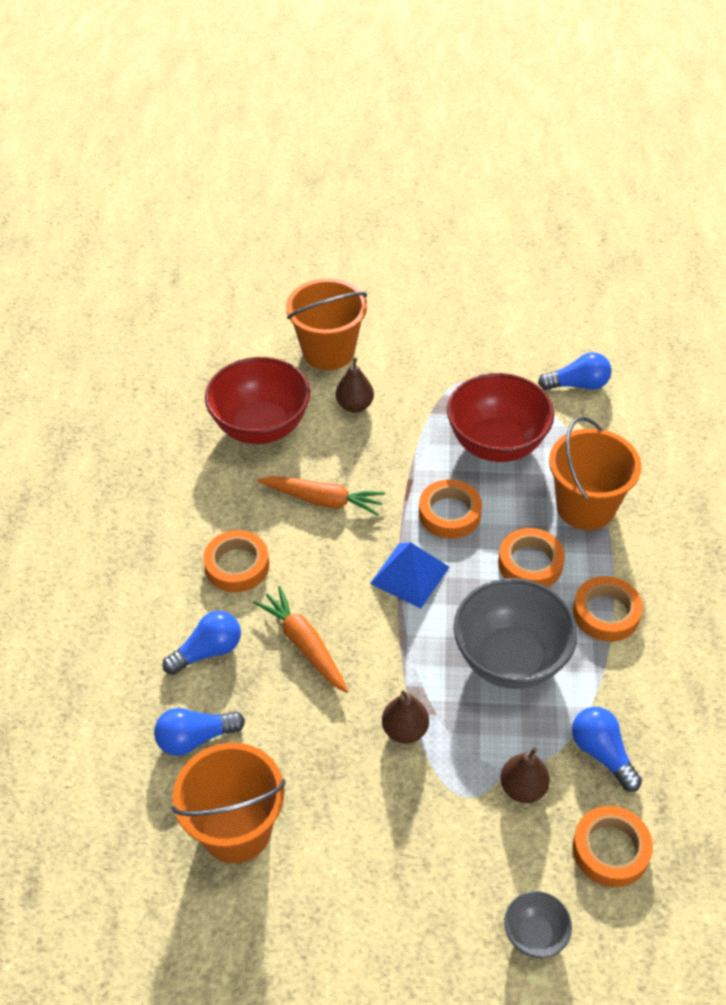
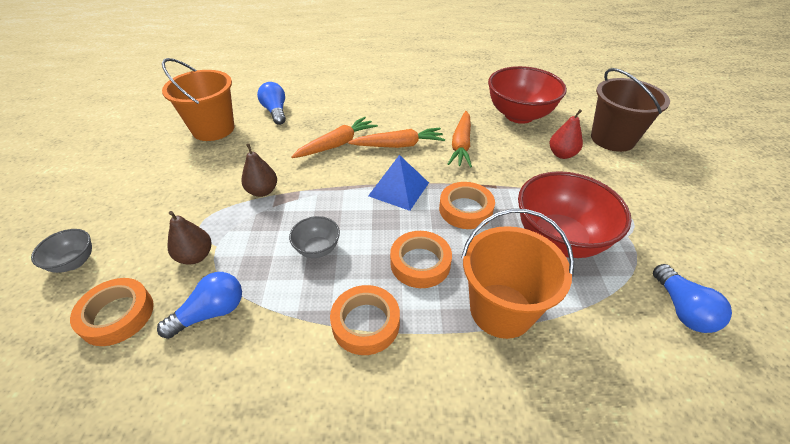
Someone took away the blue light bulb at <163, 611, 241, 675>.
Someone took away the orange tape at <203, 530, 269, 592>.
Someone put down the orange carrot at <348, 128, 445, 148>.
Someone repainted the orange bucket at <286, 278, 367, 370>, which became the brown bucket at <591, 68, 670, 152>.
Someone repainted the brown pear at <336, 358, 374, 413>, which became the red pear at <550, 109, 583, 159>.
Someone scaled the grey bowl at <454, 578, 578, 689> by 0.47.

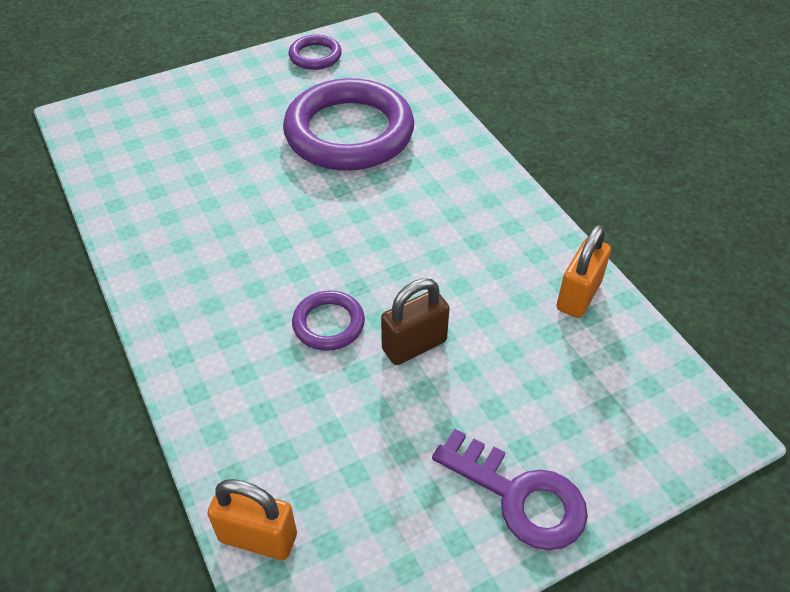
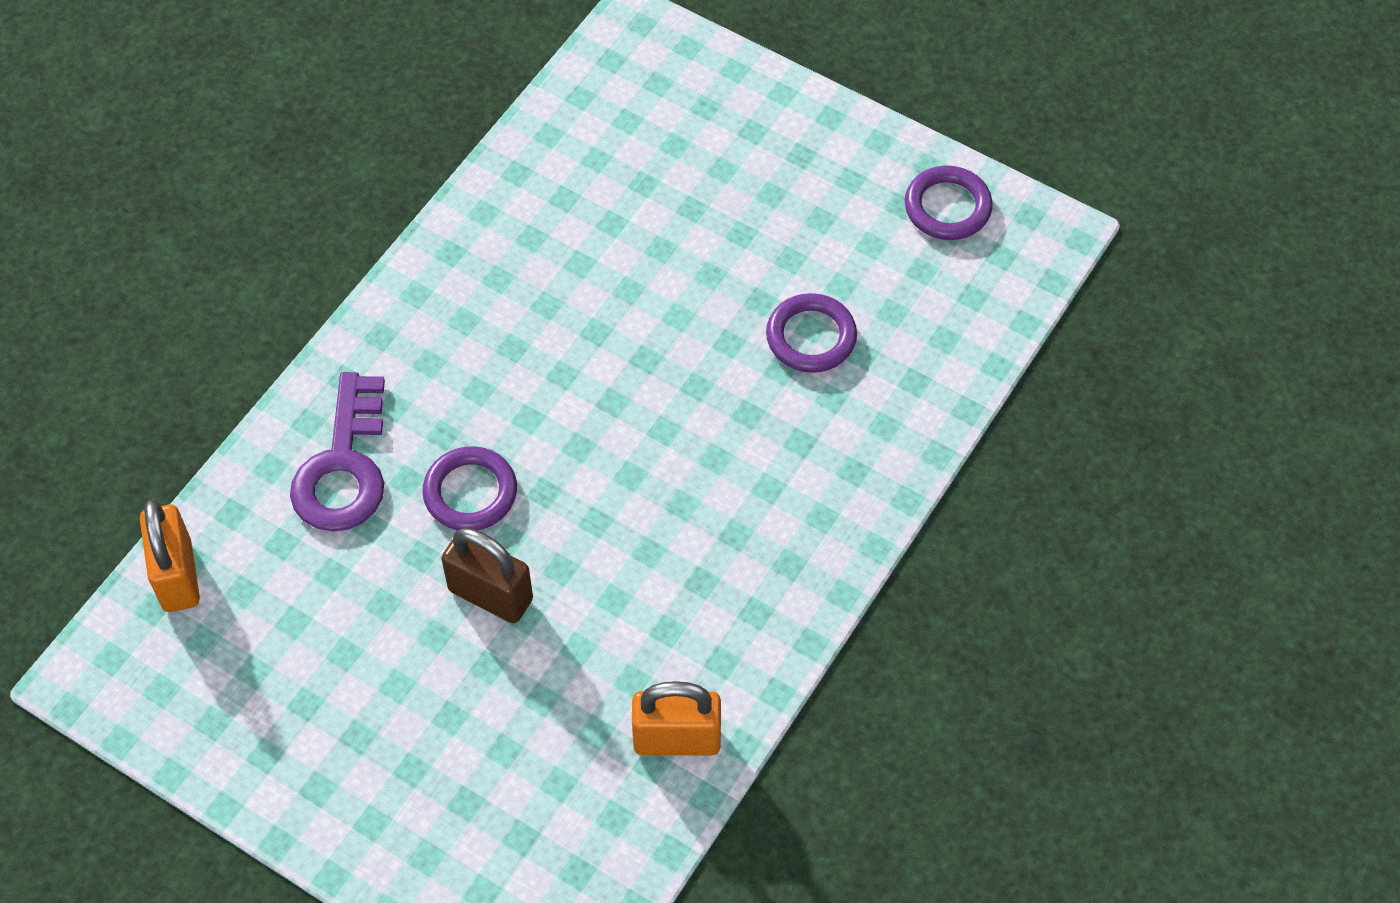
Someone carried the purple key from <432, 429, 588, 550> to <290, 372, 385, 532>.
Someone scaled the purple ring at <283, 78, 414, 171> by 0.45.

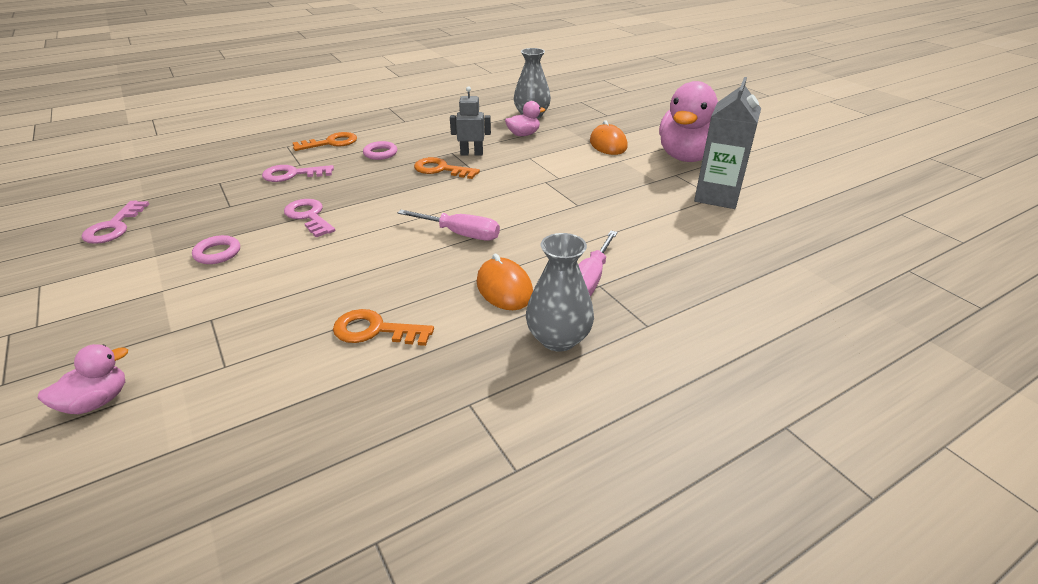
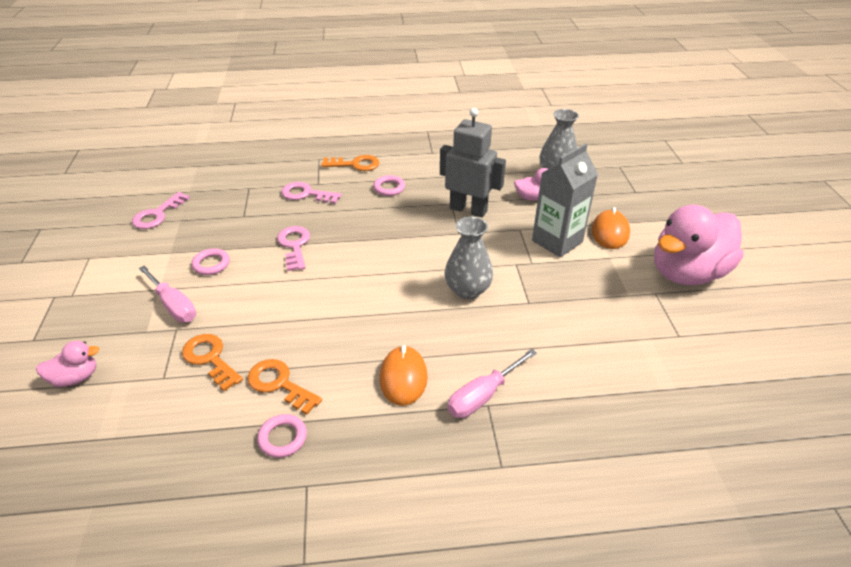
Someone put down the pink ring at <257, 414, 307, 458>.
Someone carried the pink screwdriver from <398, 210, 500, 240> to <139, 265, 196, 322>.
Someone carried the orange key from <414, 157, 480, 179> to <182, 334, 243, 391>.
Someone carried the grey vase from <526, 233, 594, 352> to <445, 216, 493, 299>.
Someone carried the grey carton from <694, 77, 761, 209> to <532, 143, 598, 258>.
Someone scaled the grey robot at <450, 86, 491, 156> by 1.67.

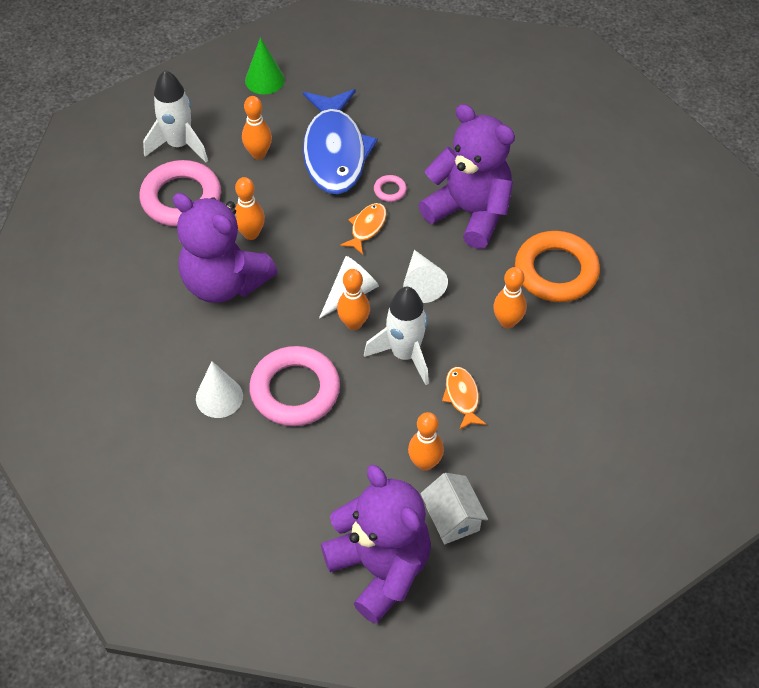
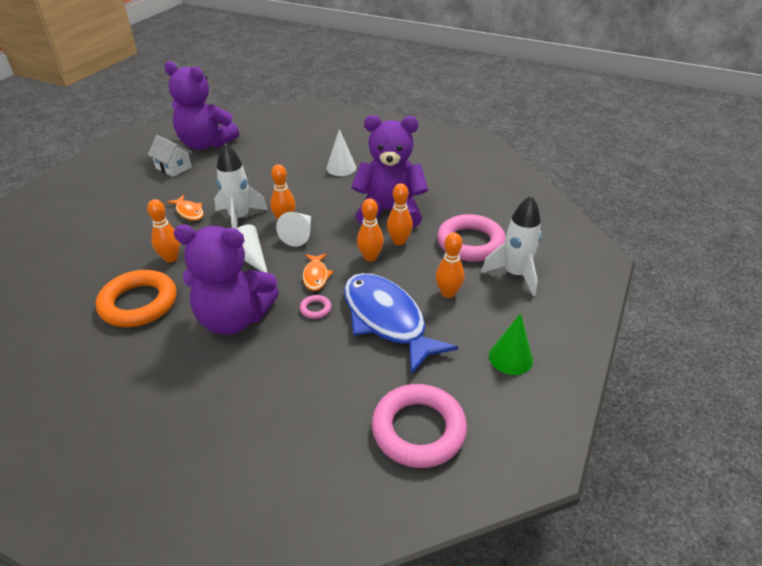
Someone carried the pink ring from <249, 346, 340, 426> to <372, 384, 467, 468>.
Someone carried the orange bowling pin from <408, 412, 444, 471> to <357, 198, 384, 262>.

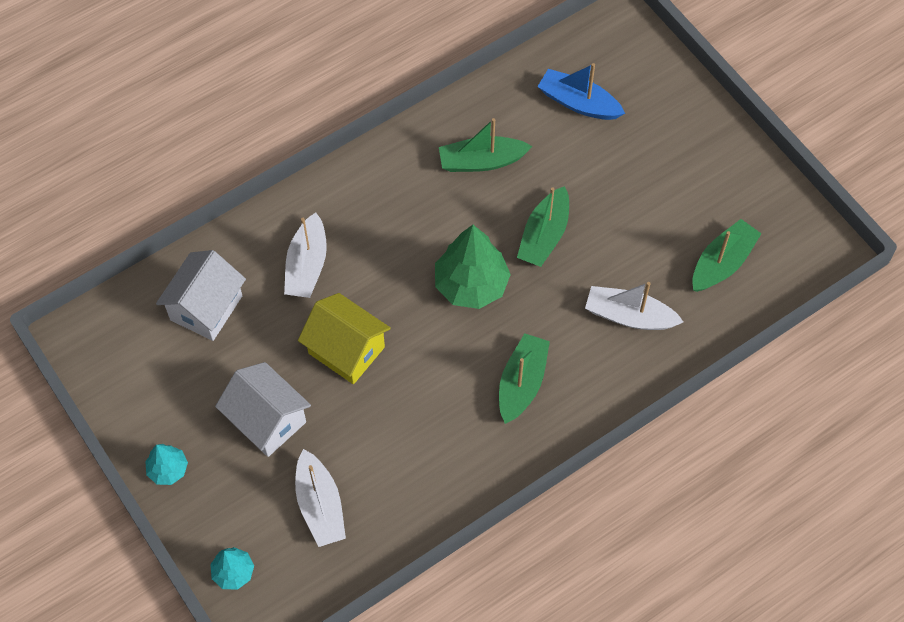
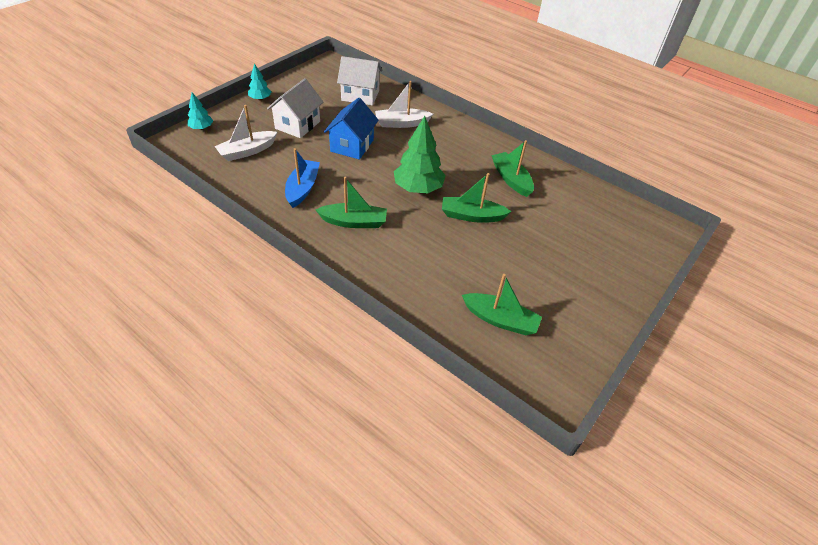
Someone took away the white boat at <585, 282, 683, 330>.
Someone carried the blue boat from <537, 63, 625, 120> to <285, 148, 320, 208>.
Someone repainted the yellow house at <298, 293, 391, 384>, which became the blue house at <324, 98, 379, 159>.

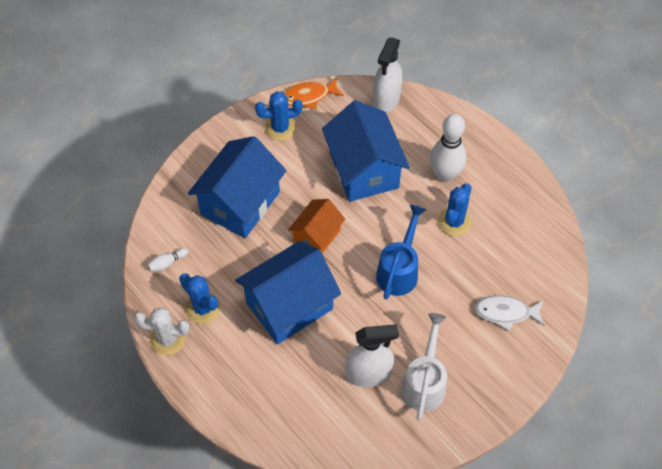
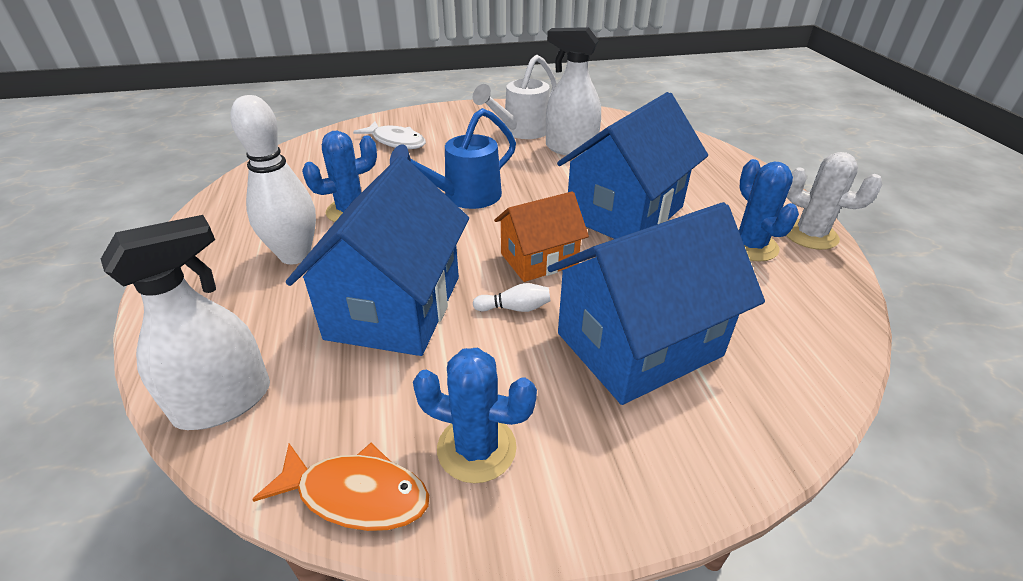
Someone carried the white bowling pin from <147, 248, 188, 271> to <473, 283, 550, 312>.
Someone rotated the blue house at <235, 241, 341, 344> by 45 degrees counterclockwise.

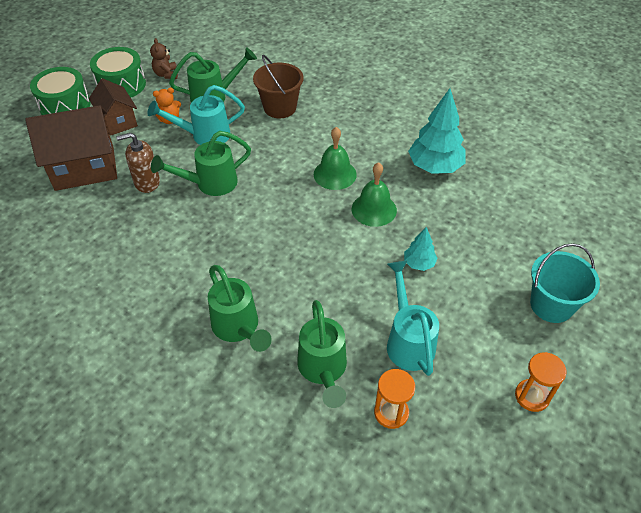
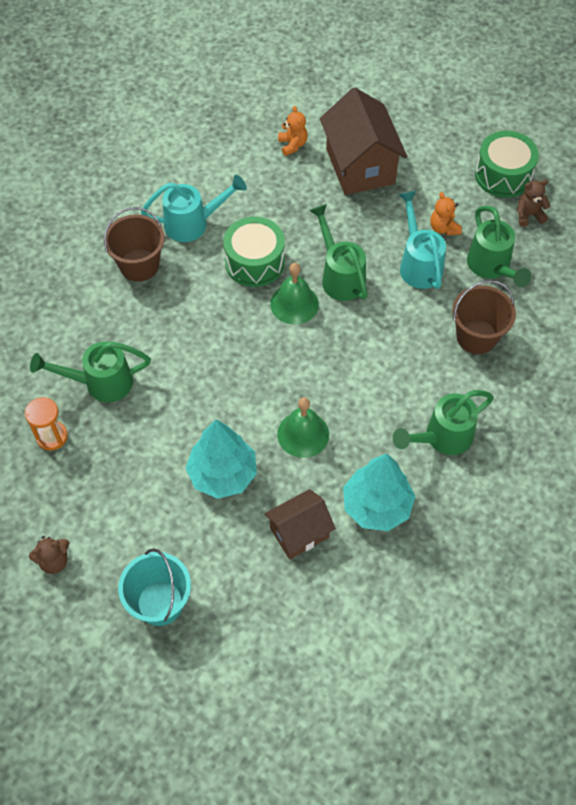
Someone took away the brown soap dispenser at <116, 133, 160, 193>.
Someone put down the brown bucket at <104, 207, 165, 282>.
Someone put down the orange teddy bear at <278, 106, 308, 156>.
Someone carried the green drum from <30, 67, 91, 115> to <223, 217, 285, 287>.
Someone carried the brown house from <89, 78, 138, 136> to <265, 489, 336, 559>.
Someone carried the green watering can from <208, 265, 272, 352> to <393, 390, 494, 455>.
Someone carried the green bell from <314, 127, 357, 190> to <270, 263, 319, 325>.
Someone carried the turquoise watering can from <387, 261, 439, 376> to <141, 175, 247, 242>.
Someone swapped the orange hourglass at <515, 352, 567, 412> for the brown teddy bear at <29, 536, 69, 574>.
Someone scaled the turquoise tree at <404, 227, 438, 271> by 1.93.

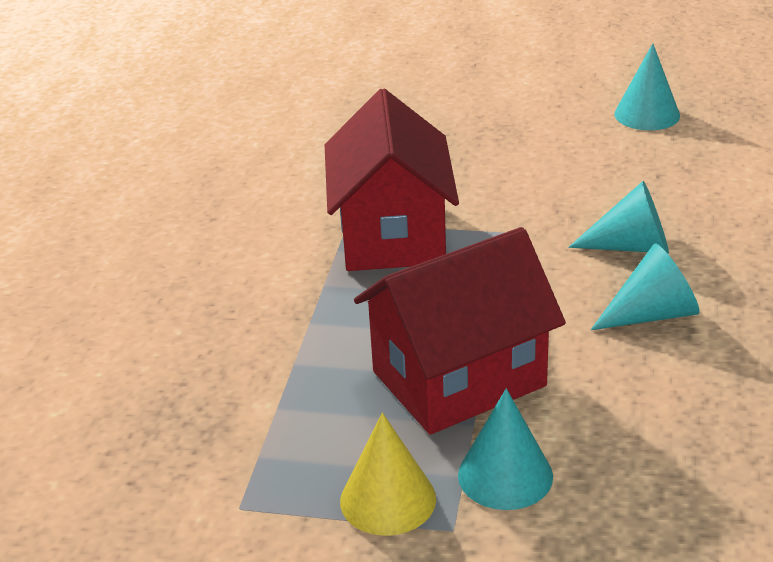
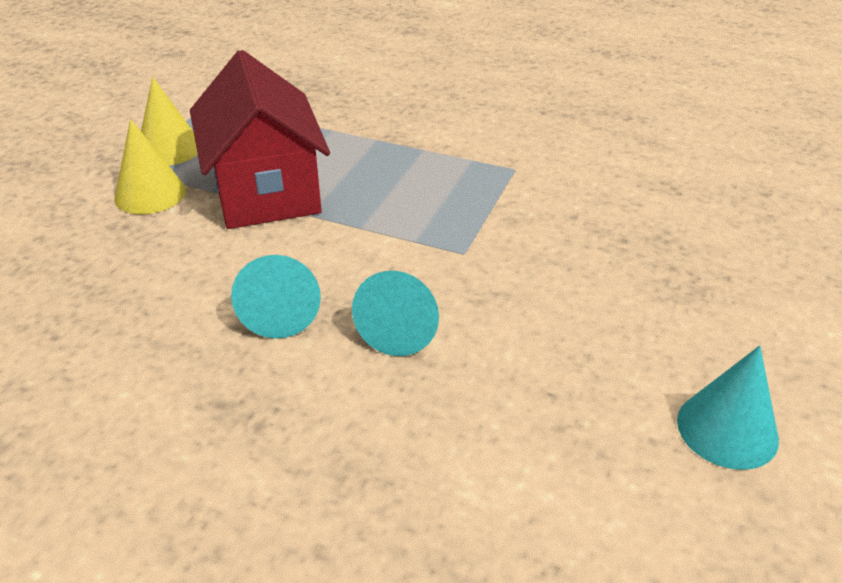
Someone took away the red house at <325, 89, 459, 271>.
Someone repainted the turquoise cone at <458, 388, 553, 510>, which became the yellow cone at <114, 119, 186, 214>.

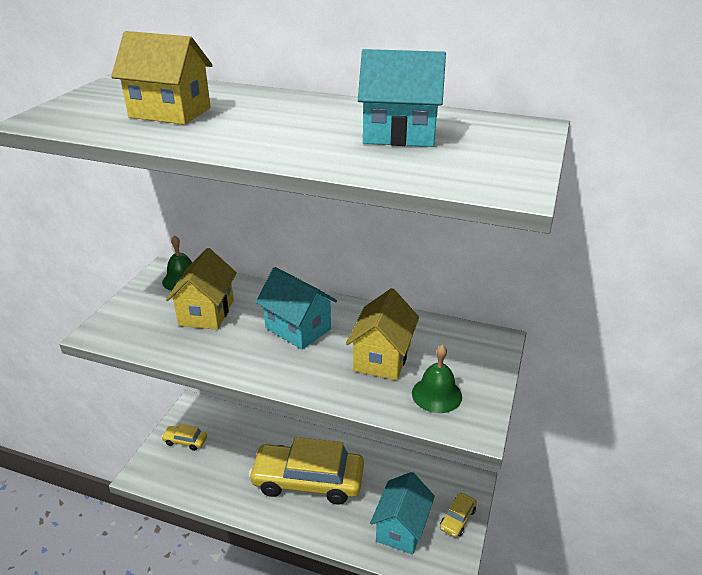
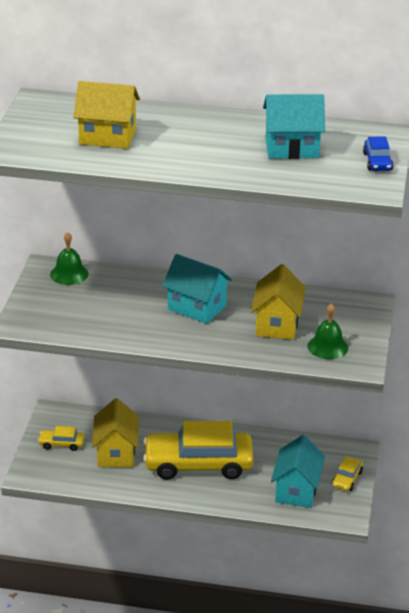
Someone put down the blue car at <363, 137, 394, 171>.
Someone carried the yellow house from <166, 248, 237, 330> to <92, 398, 139, 467>.

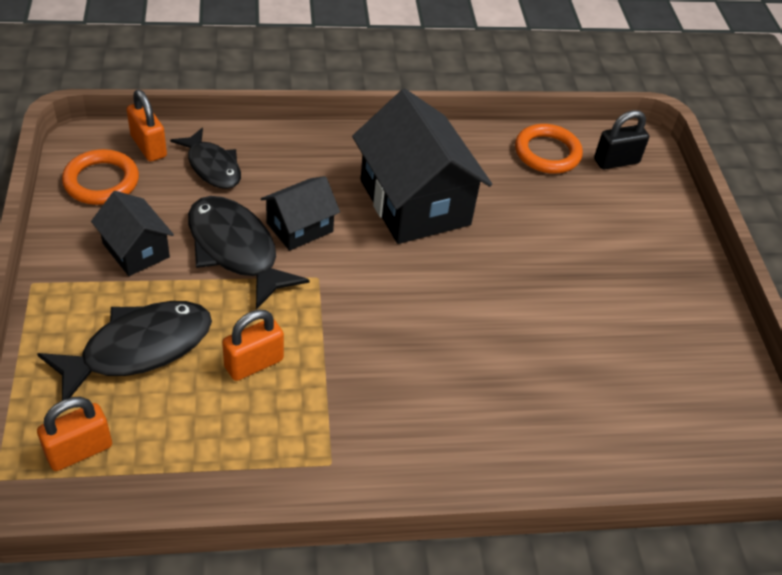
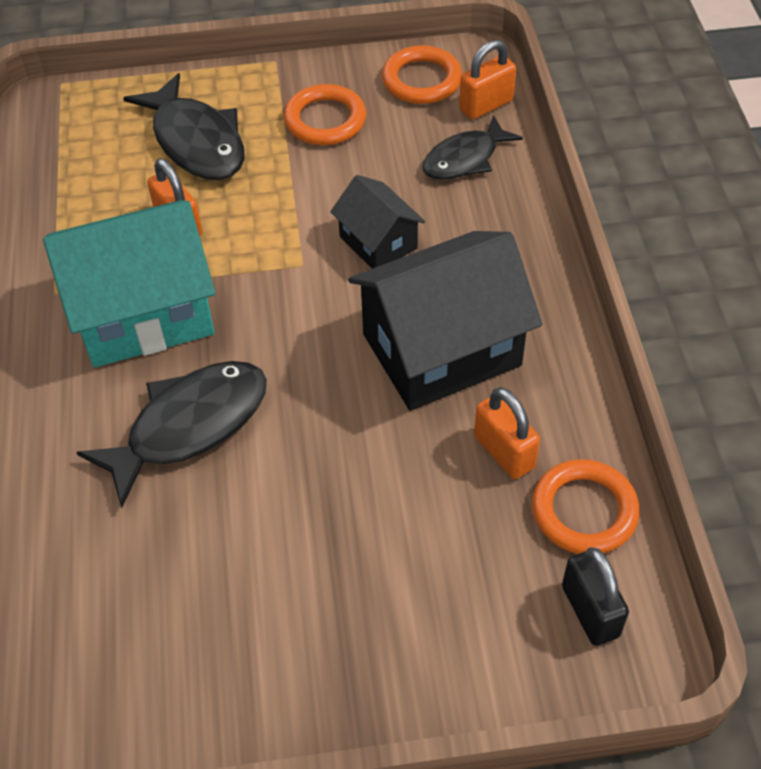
Someone put down the turquoise house at <43, 200, 215, 367>.
Someone carried the orange padlock from <37, 397, 112, 471> to <474, 387, 540, 479>.
Someone carried the black fish from <188, 196, 309, 310> to <76, 361, 267, 508>.
Someone swapped the black house at <91, 191, 174, 276> for the orange ring at <284, 84, 366, 145>.

